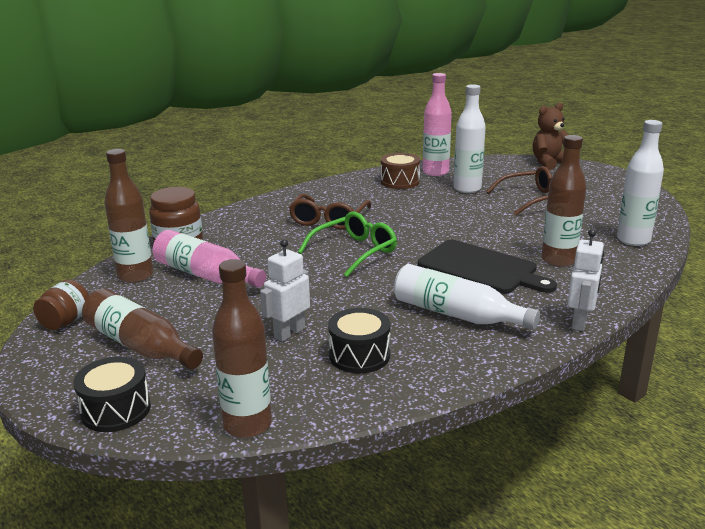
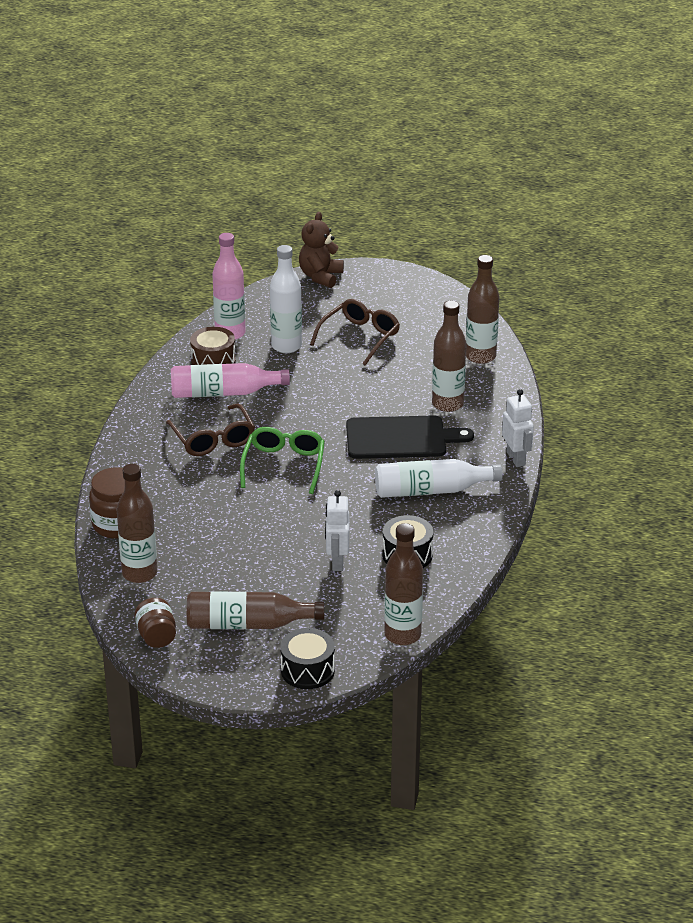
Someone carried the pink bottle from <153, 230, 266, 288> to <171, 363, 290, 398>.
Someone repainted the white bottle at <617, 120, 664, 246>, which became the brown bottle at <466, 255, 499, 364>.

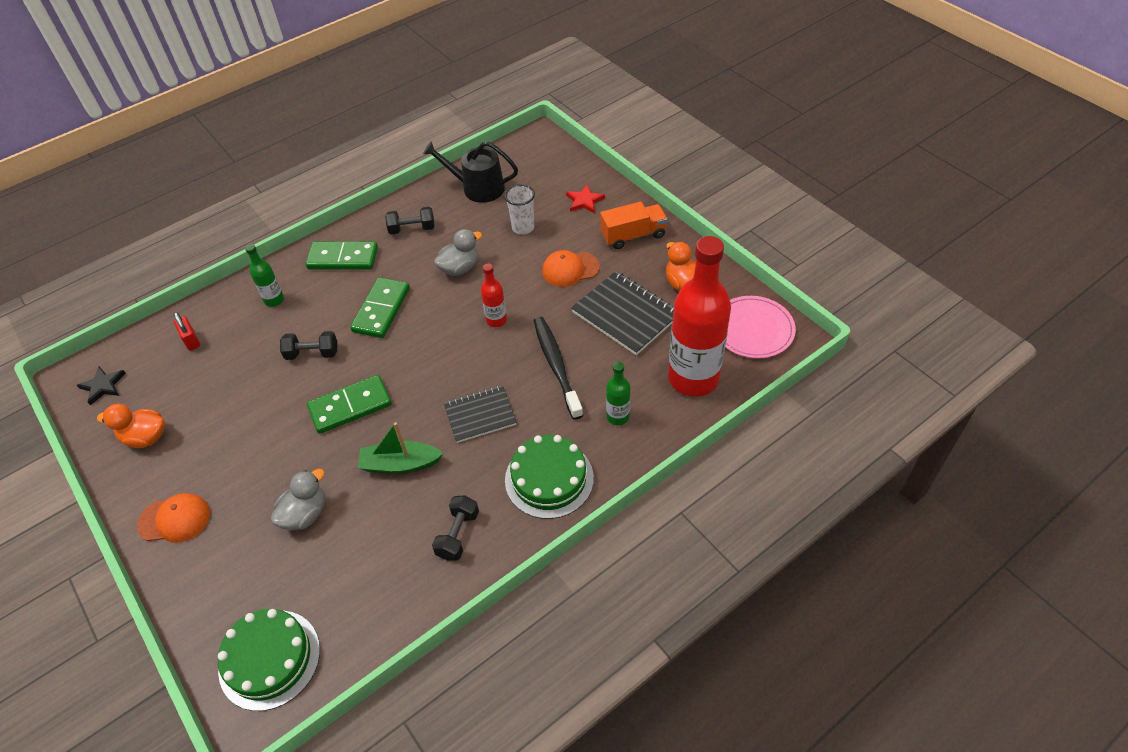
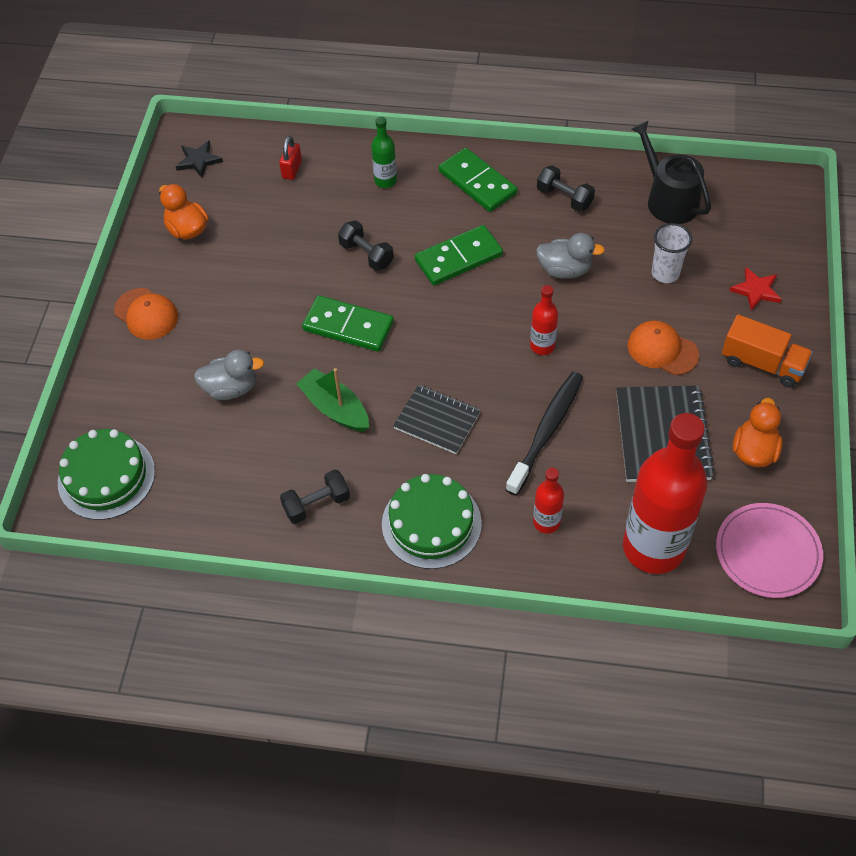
Someone repainted the green bottle at <606, 362, 630, 426>, which became the red bottle at <533, 468, 564, 534>.

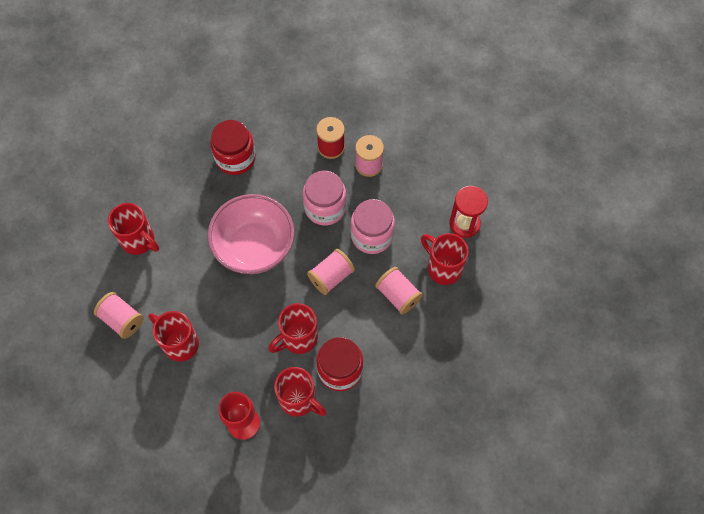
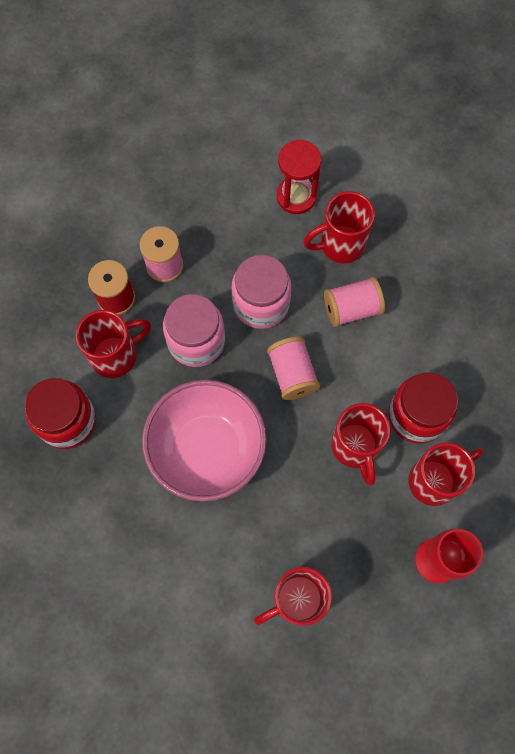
Someone took away the pink spool at <94, 292, 143, 339>.
Someone carried the red mug from <108, 203, 159, 255> to <76, 310, 151, 378>.

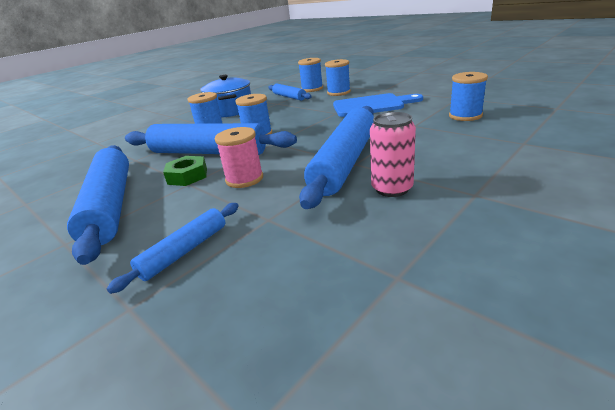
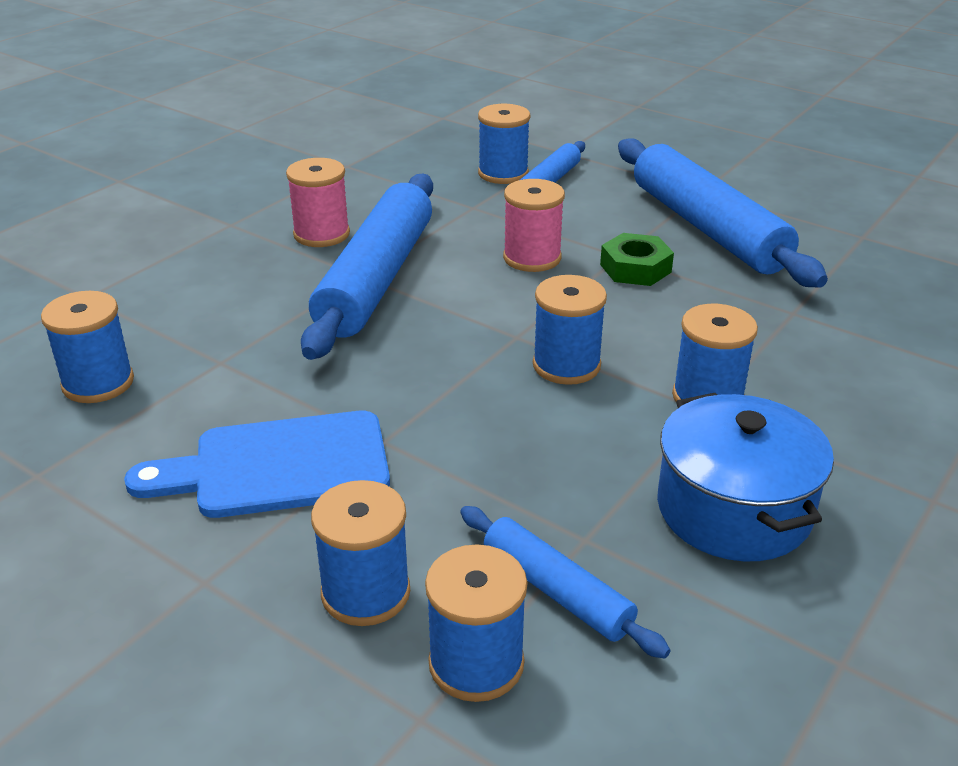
Someone took away the blue rolling pin at <125, 123, 297, 155>.
Someone put down the blue spool at <478, 104, 530, 184>.
Someone swapped the pink can at <370, 112, 416, 197> for the pink spool at <286, 158, 350, 247>.

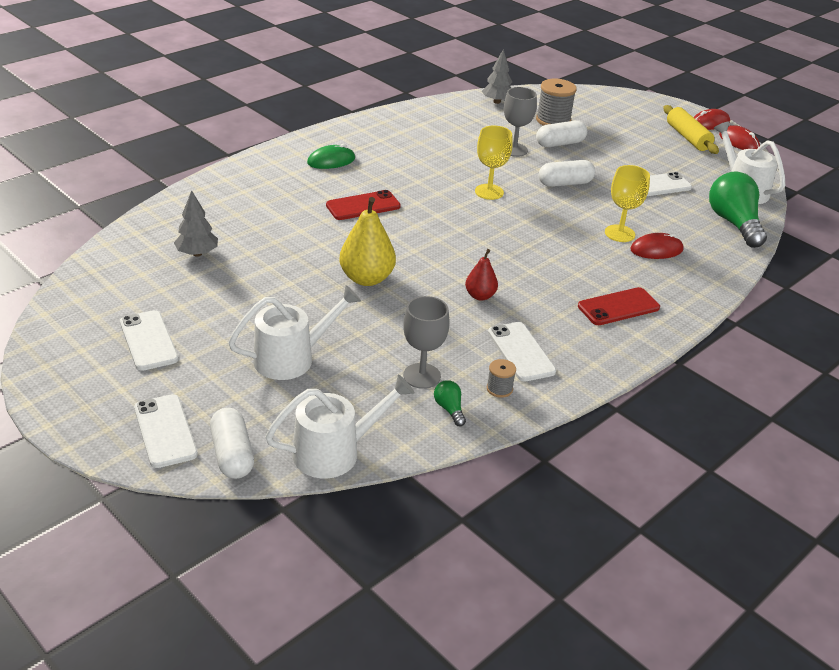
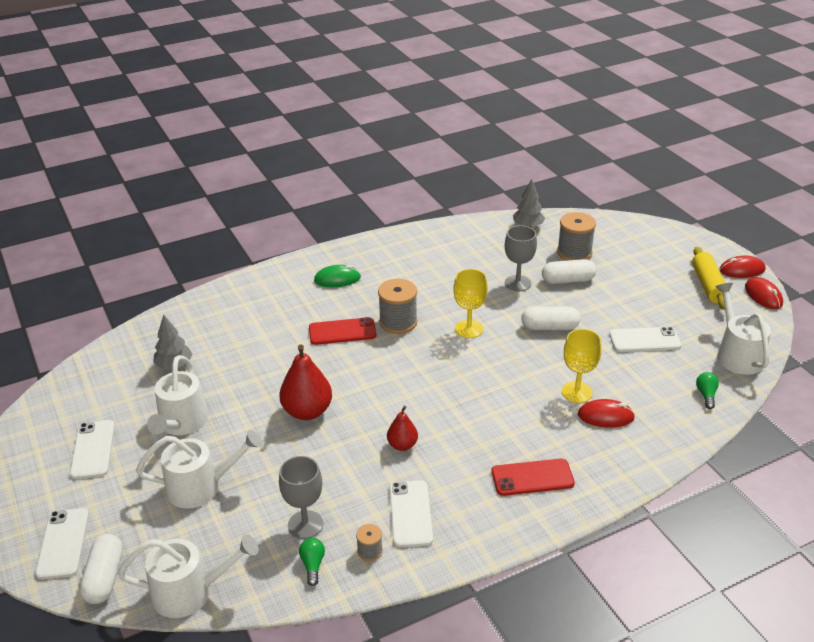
Someone put down the white watering can at <147, 355, 209, 435>.
Someone put down the grey spool at <378, 279, 418, 334>.
Someone repainted the yellow pear at <339, 197, 396, 286>, which became the red pear at <279, 344, 332, 420>.
Someone scaled the green light bulb at <709, 171, 767, 248> by 0.44.

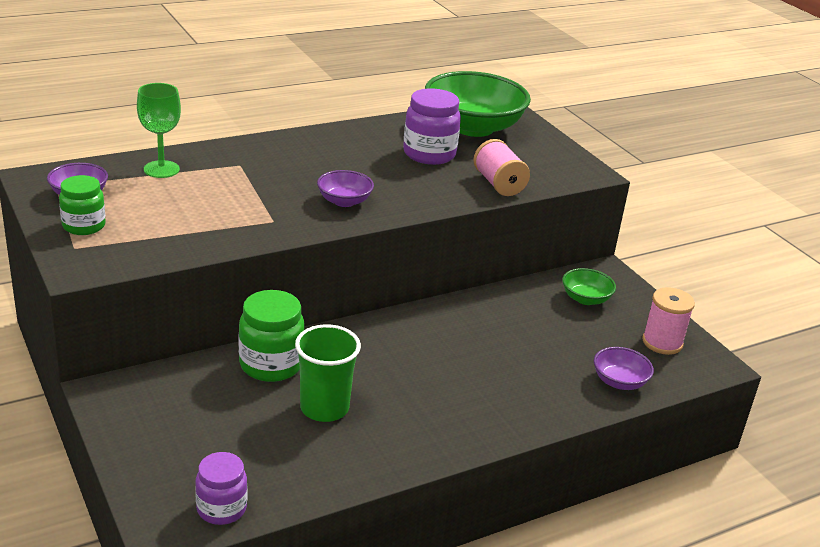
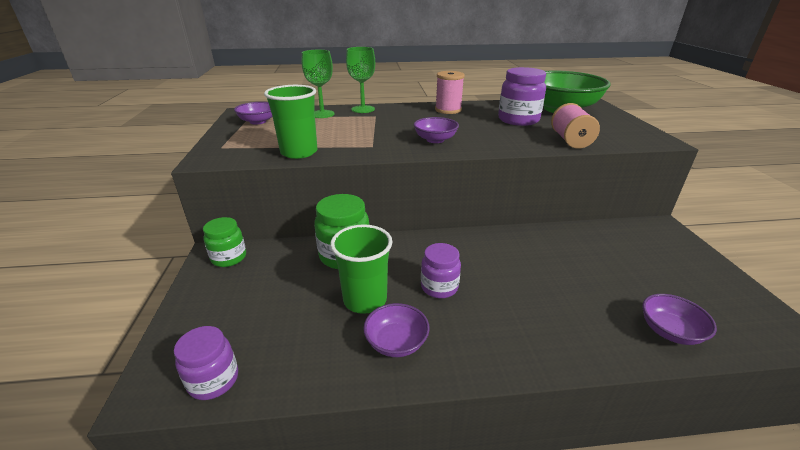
Someone took away the green bowl at <562, 268, 616, 305>.
Someone put down the green cup at <264, 85, 317, 159>.
Someone put down the green goblet at <346, 47, 375, 113>.
Someone put down the purple bowl at <363, 303, 430, 357>.
Someone put down the purple jar at <421, 243, 461, 298>.
Someone carried the green jar from <59, 175, 106, 235> to <203, 217, 246, 267>.
Someone carried the pink spool from <642, 287, 695, 355> to <435, 71, 465, 114>.

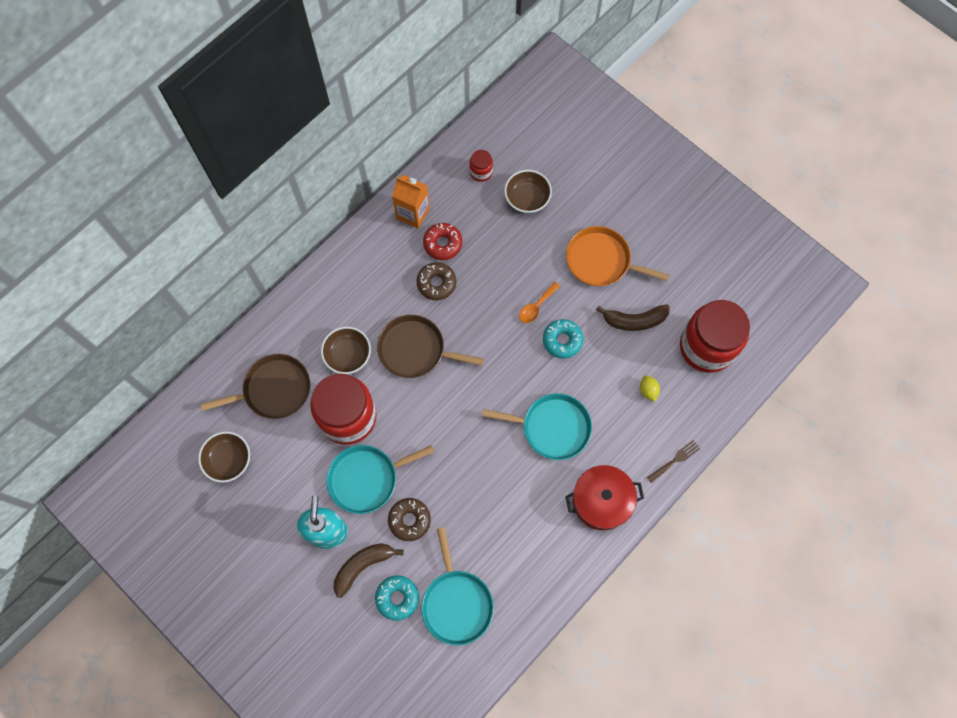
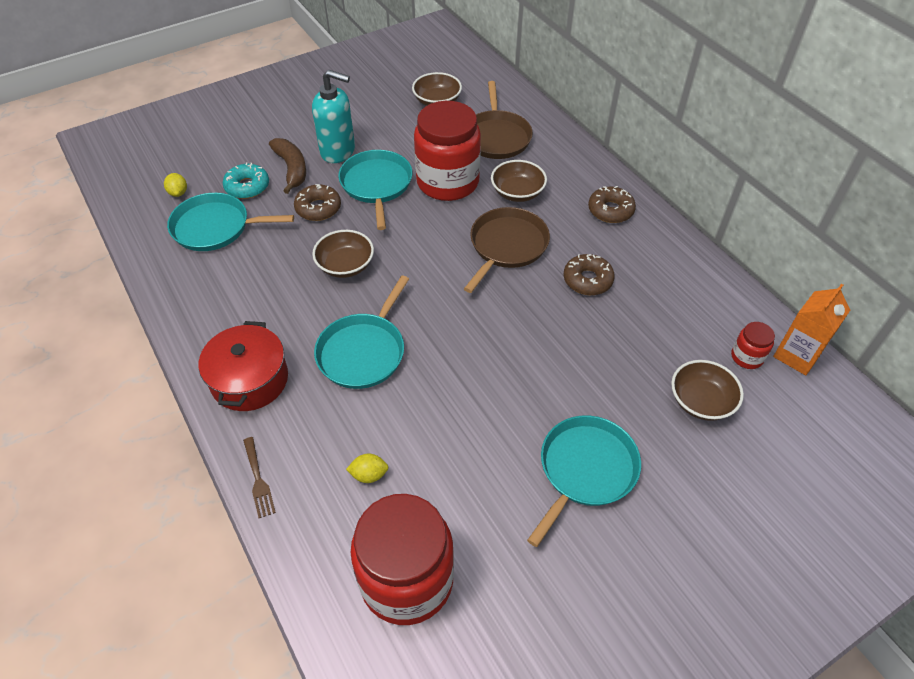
Someone took away the red donut at <423, 223, 462, 260>.
Someone took away the orange spoon at <519, 282, 560, 323>.
Someone took away the turquoise donut at <543, 319, 584, 359>.
Someone took away the brown banana at <596, 304, 670, 331>.
Someone put down the yellow lemon at <164, 173, 187, 197>.
Someone put down the brown bowl at <312, 230, 374, 278>.
Someone put down the brown donut at <588, 186, 636, 223>.
Someone carried the orange carton from <392, 175, 430, 229> to <773, 284, 850, 375>.
Someone repainted the orange pan at <566, 226, 669, 286>, which became the turquoise pan at <527, 416, 641, 547>.

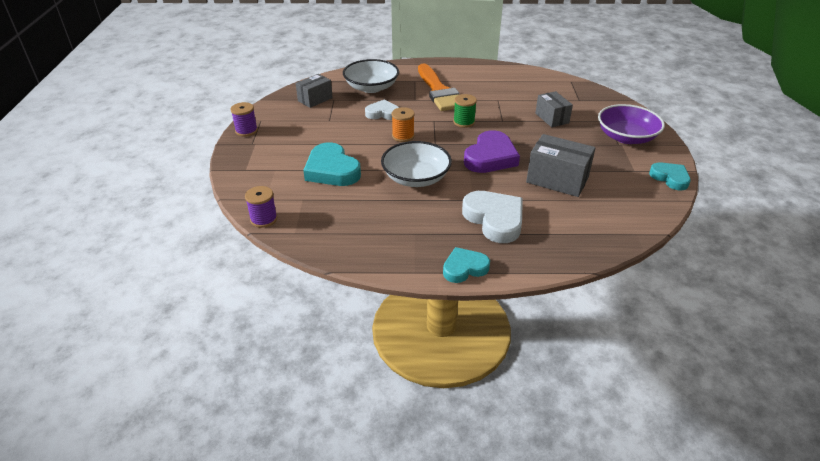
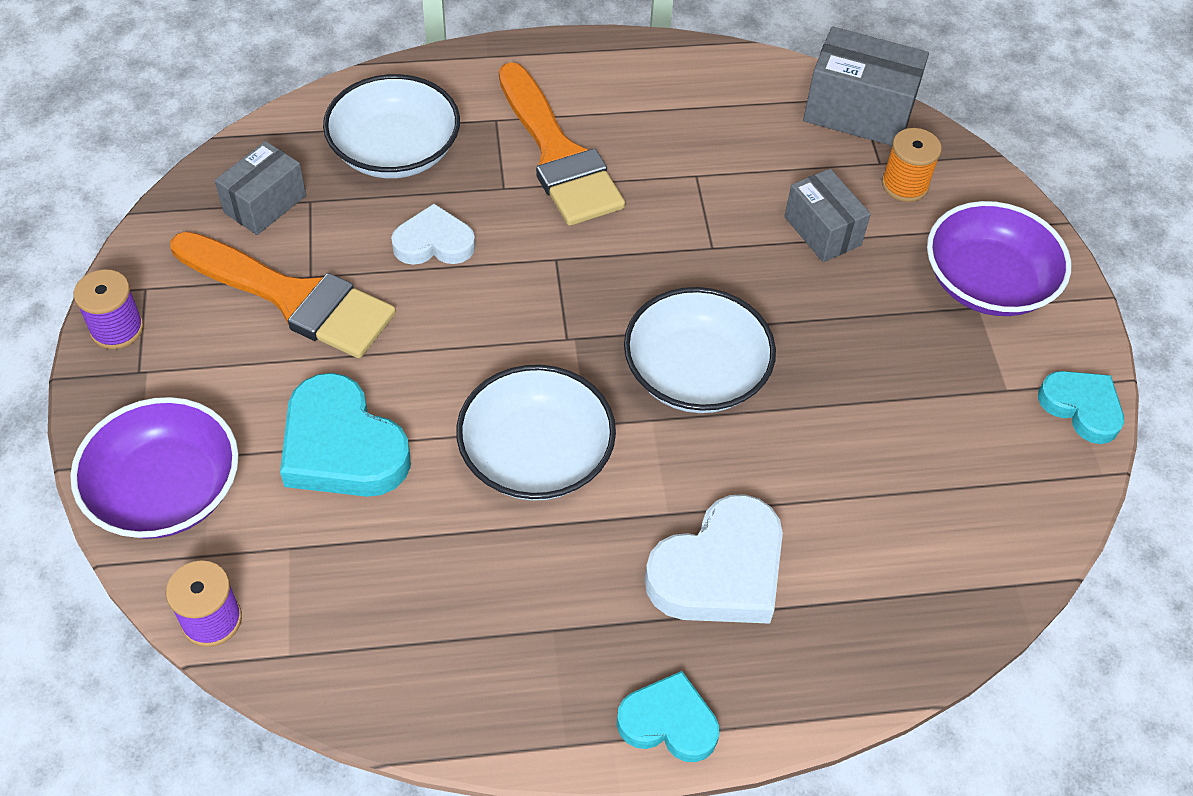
Someone took away the green spool at <453, 94, 477, 128>.
Someone put down the purple bowl at <70, 397, 239, 539>.
Someone put down the orange brush at <170, 231, 396, 358>.
Someone carried the orange spool from <392, 107, 415, 142> to <882, 128, 942, 202>.
Someone carried the grey box from <526, 134, 595, 197> to <803, 27, 929, 146>.
Someone swapped the purple heart at <464, 130, 520, 173> for the white bowl at <624, 287, 776, 413>.
Someone rotated the turquoise heart at <443, 247, 490, 283> by 45 degrees clockwise.
Someone rotated the white heart at <462, 191, 523, 243> by 90 degrees clockwise.

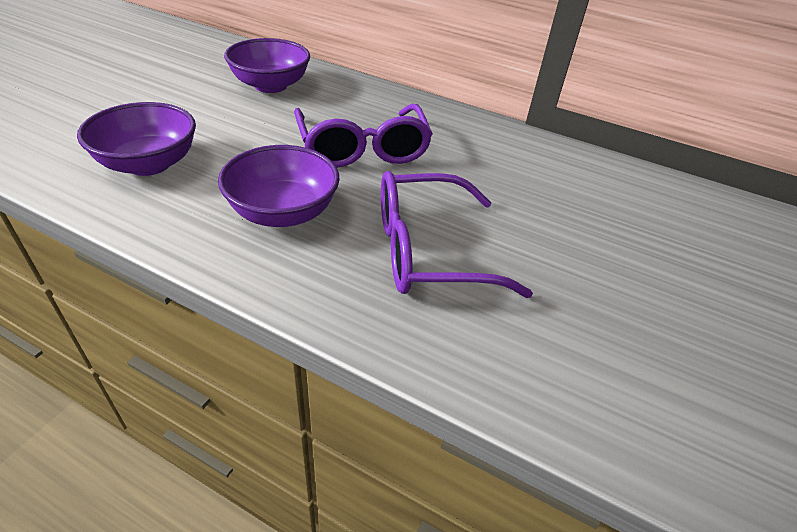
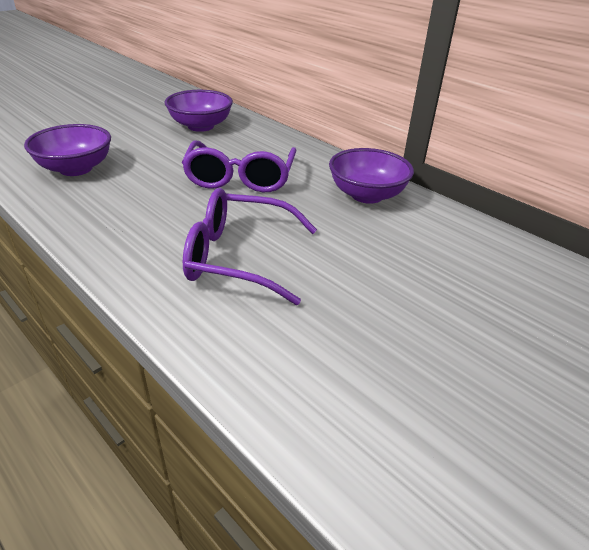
Someone carried the purple bowl from <218, 145, 340, 227> to <329, 148, 414, 204>.

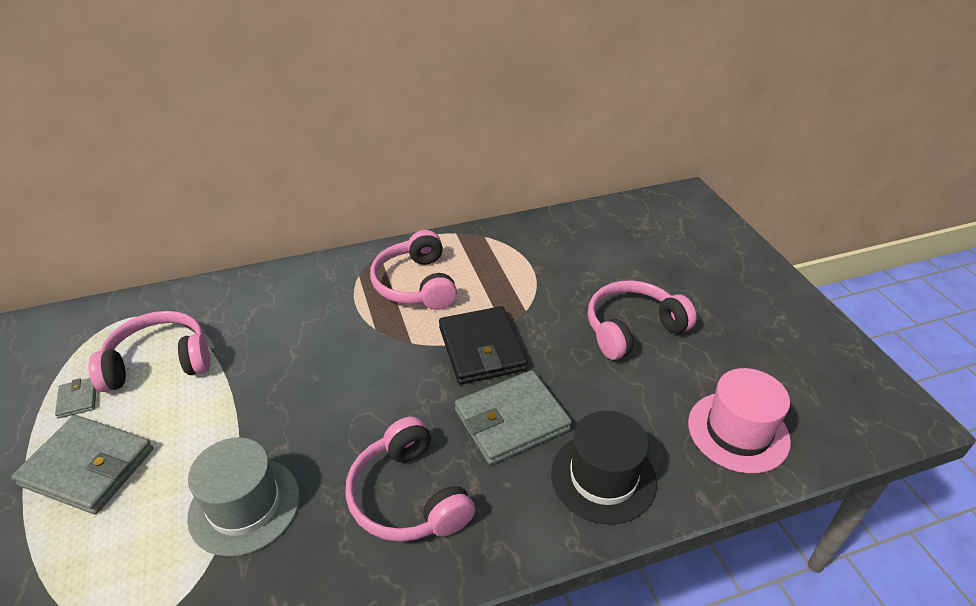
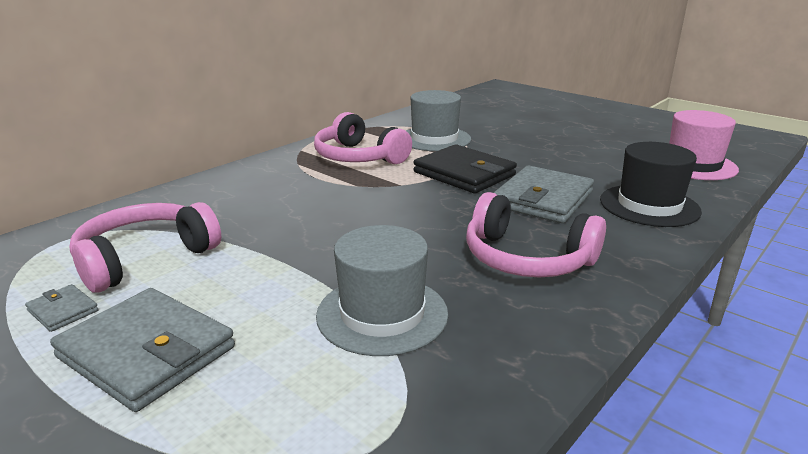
Someone took away the pink headphones at <588, 280, 697, 360>.
Someone put down the grey hat at <406, 90, 471, 151>.
Someone rotated the grey wallet at <12, 415, 153, 515> by 45 degrees clockwise.

